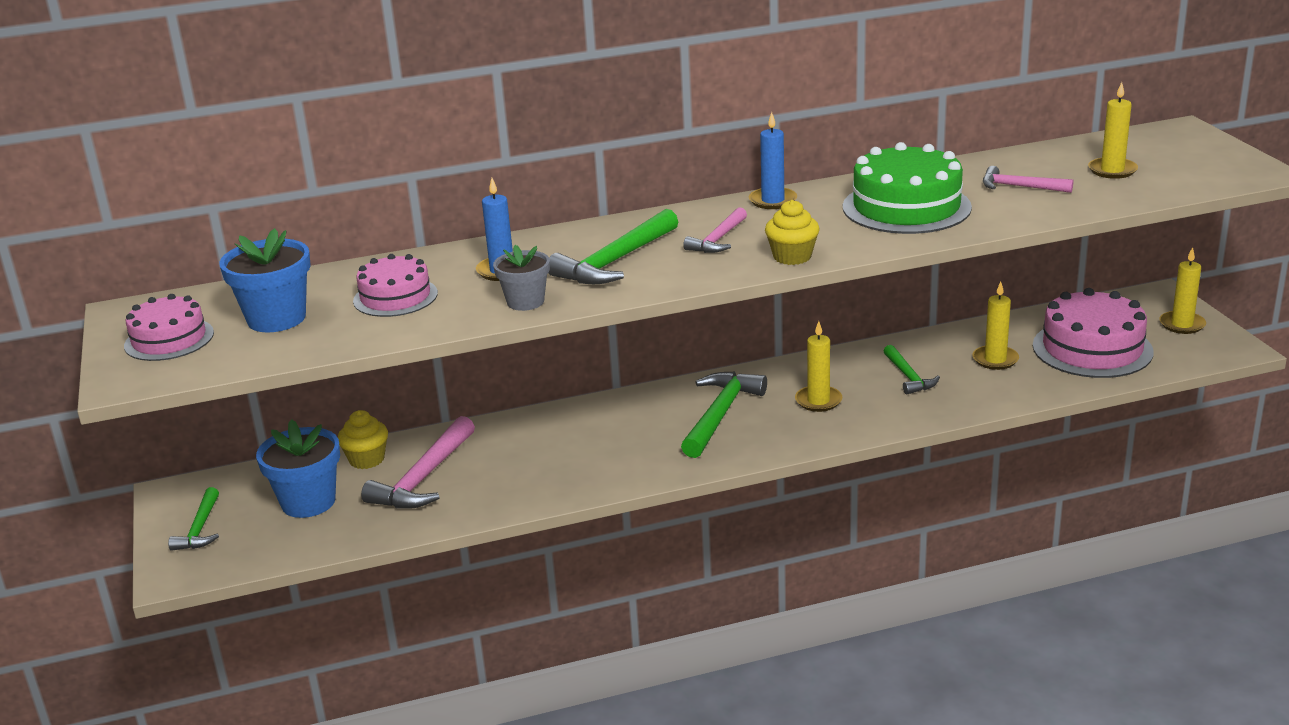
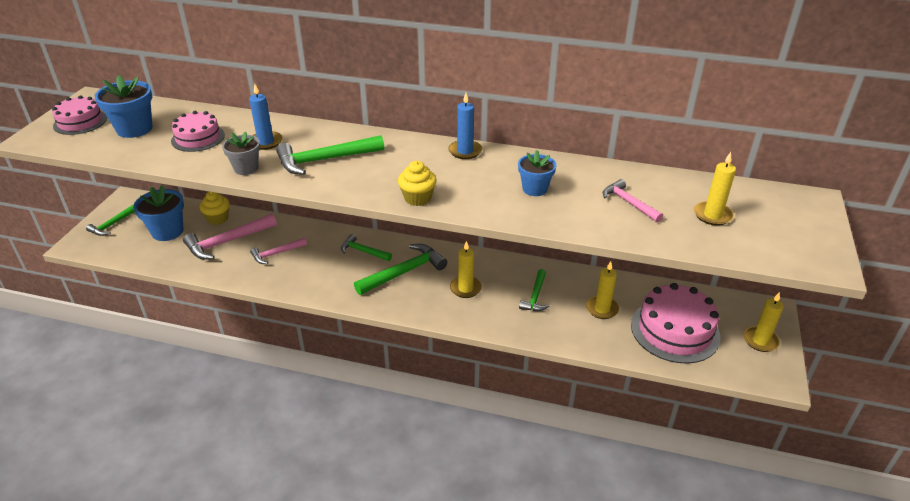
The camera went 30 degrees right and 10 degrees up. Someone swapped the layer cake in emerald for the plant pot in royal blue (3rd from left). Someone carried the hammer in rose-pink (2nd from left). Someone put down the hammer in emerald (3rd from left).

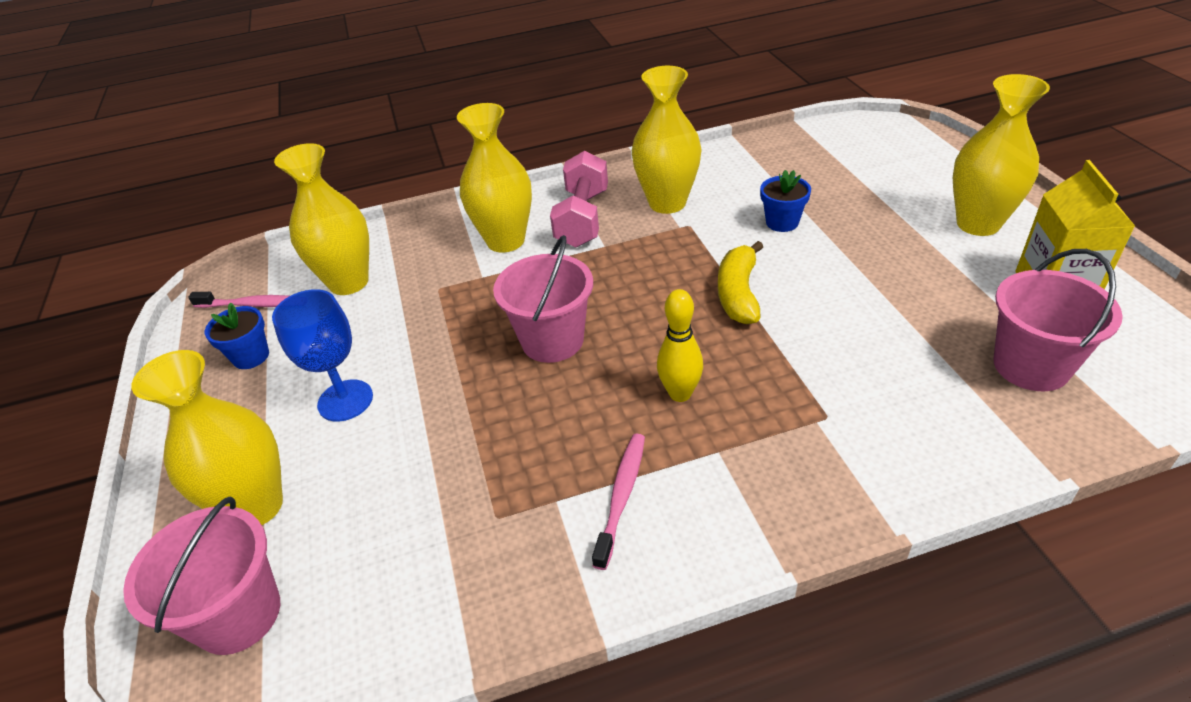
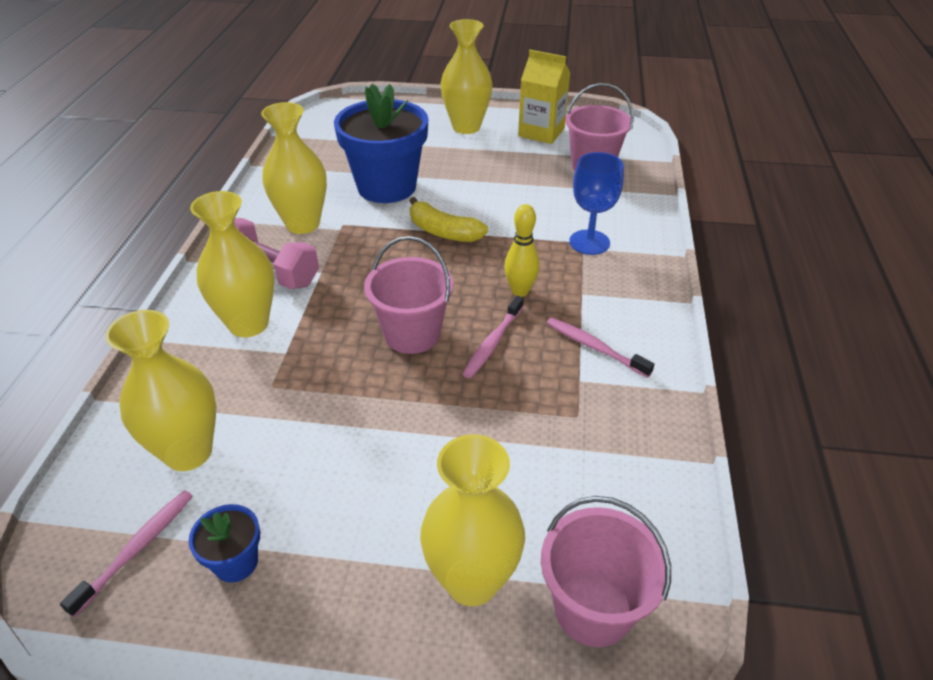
The camera went 70 degrees left and 0 degrees up. Someone scaled the plant pot in royal blue (2nd from left) by 2.27. Someone carried the chalice in royal blue. Someone put down the dental brush in rose-pink (2nd from left).

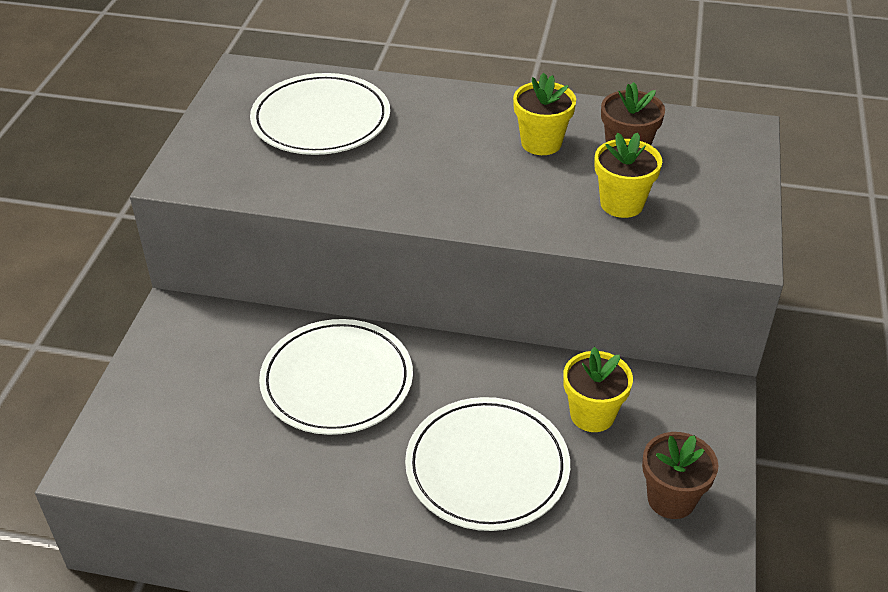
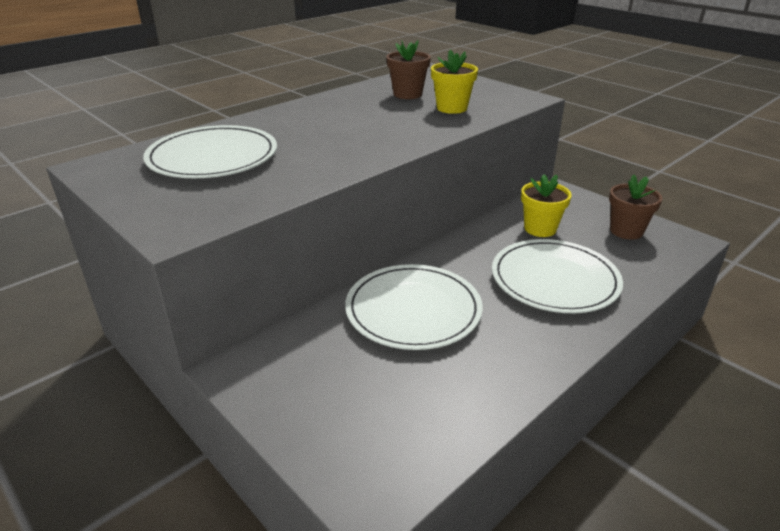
The camera went 55 degrees left and 10 degrees down. Someone took away the plant pot in yellow (1st from left).

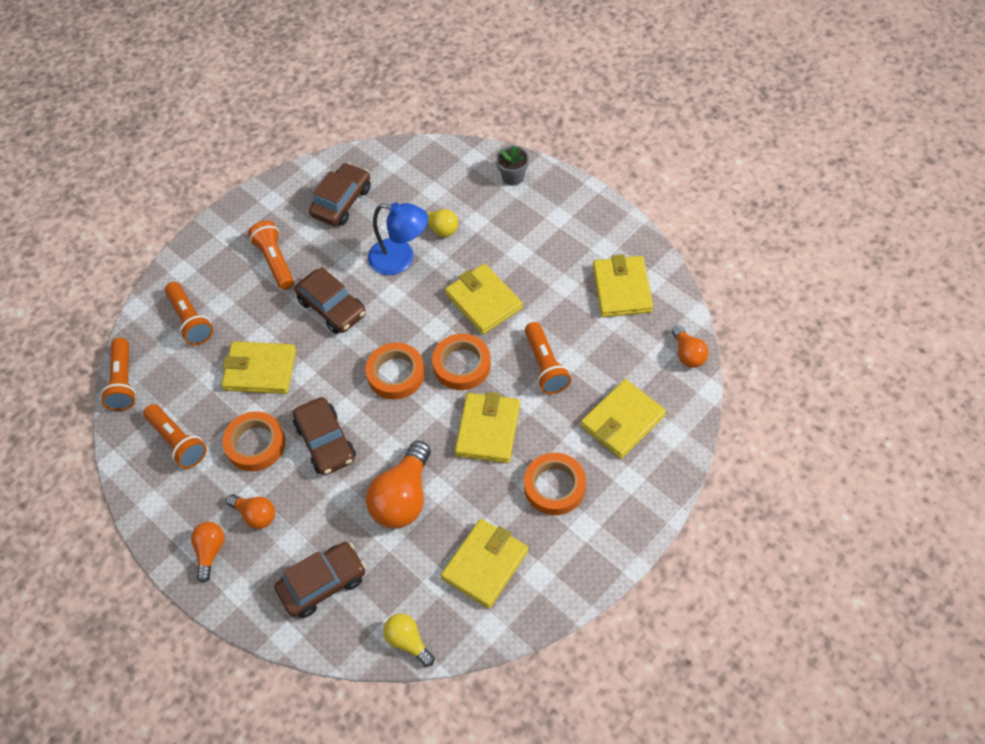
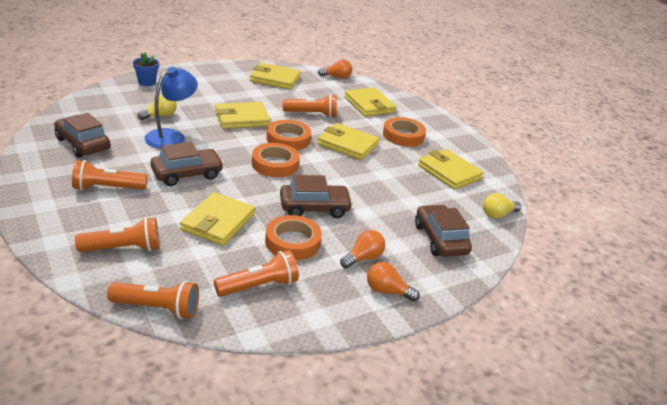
The camera went 80 degrees left and 25 degrees down. Someone repainted the plant pot in ash-grey, which became the plant pot in royal blue. Someone took away the light bulb in bright orange (3rd from left).

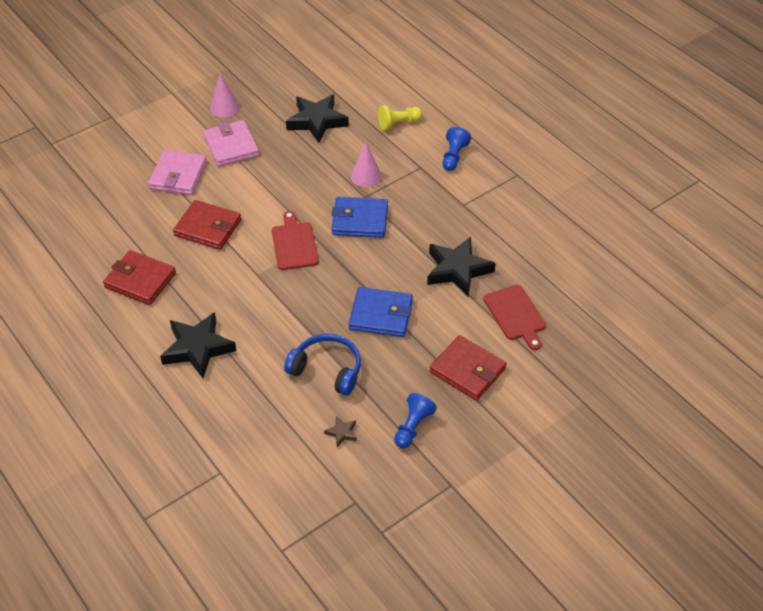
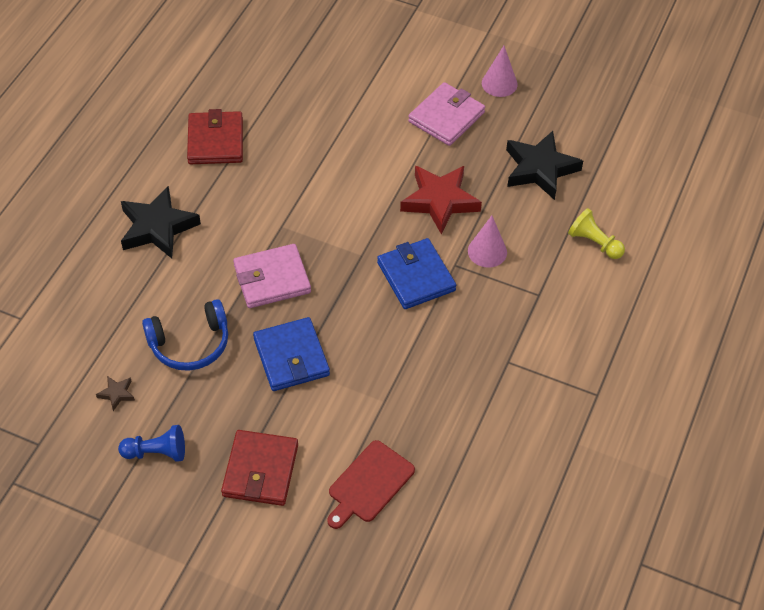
The camera went 60 degrees right and 5 degrees up. Someone took away the game pawn in royal blue (2nd from left). Someone carried the wallet in rose-pink (1st from left). Someone took away the wallet in scarlet (2nd from left). Someone took away the bread board in scarlet (1st from left). Someone took away the star shape in ebony (3rd from left). Someone rotated the over-ear headphones in royal blue by 75 degrees clockwise. Someone put down the star shape in scarlet.

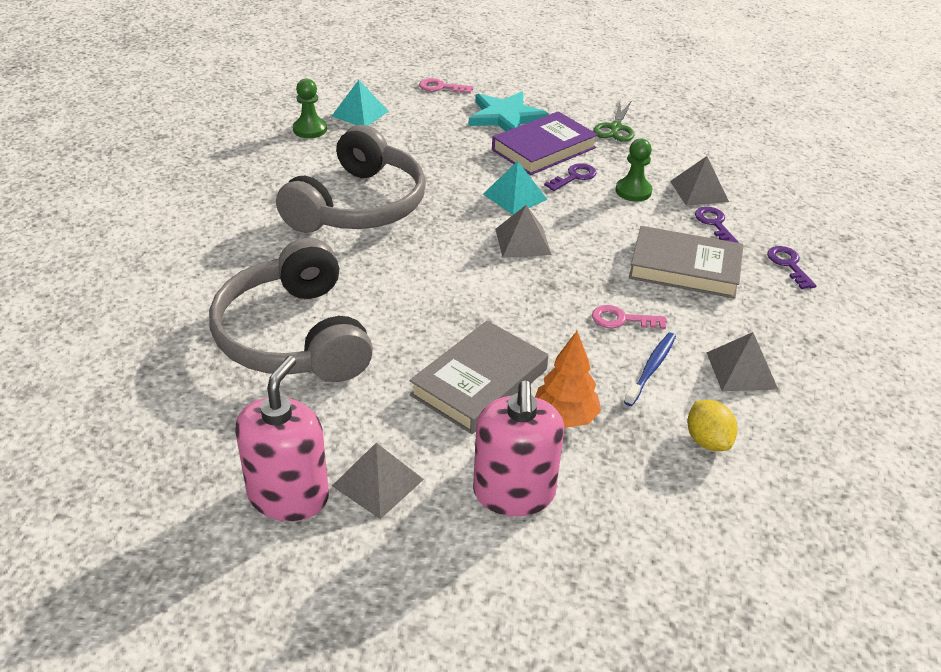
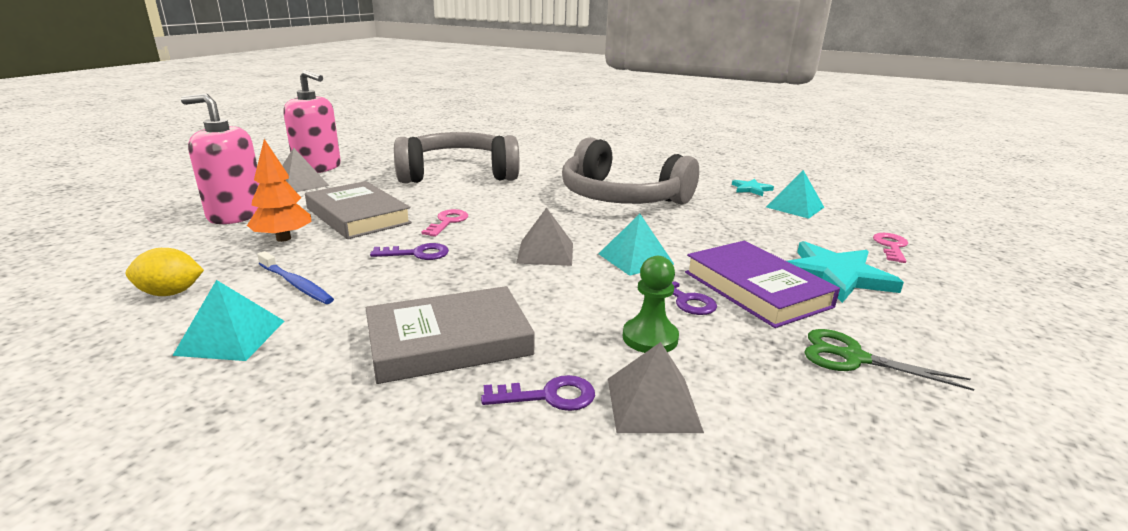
The camera went 100 degrees right and 15 degrees down. Someone swapped the game pawn in emerald (1st from left) for the star shape in teal (1st from left). Someone rotated the hardback in ash-grey (2nd from left) by 45 degrees clockwise. Someone carried the latchkey in violet (3rd from left in the first image). Someone carried the latchkey in rose-pink (2nd from left in the first image). Someone repainted the pyramid shape in ash-grey (4th from left), which became the pyramid shape in teal (1st from left).

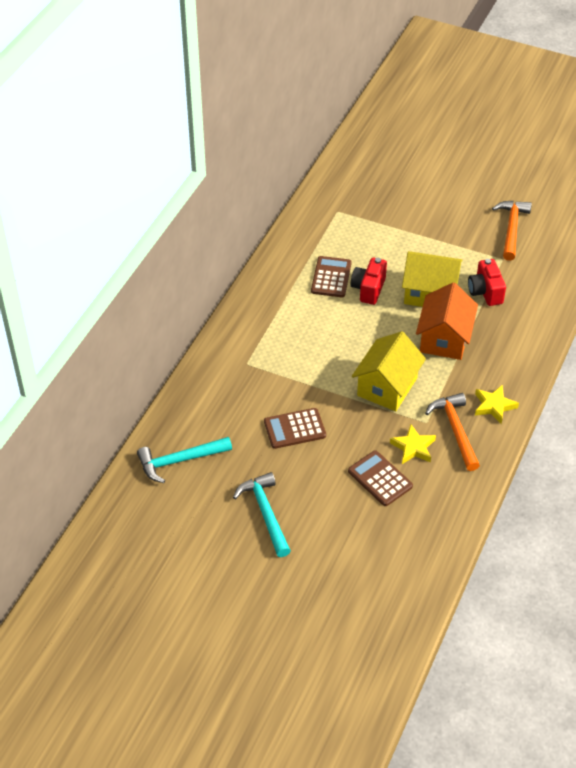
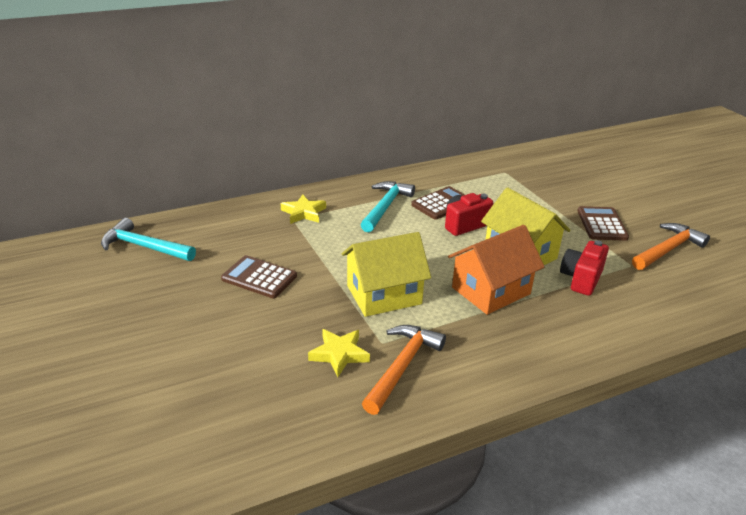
The camera went 40 degrees right and 15 degrees down. Someone carried the star shape in yellow (2nd from left in the first image). Someone carried the pocket calculator in dark brown (3rd from left). Someone carried the hammer in teal (2nd from left).

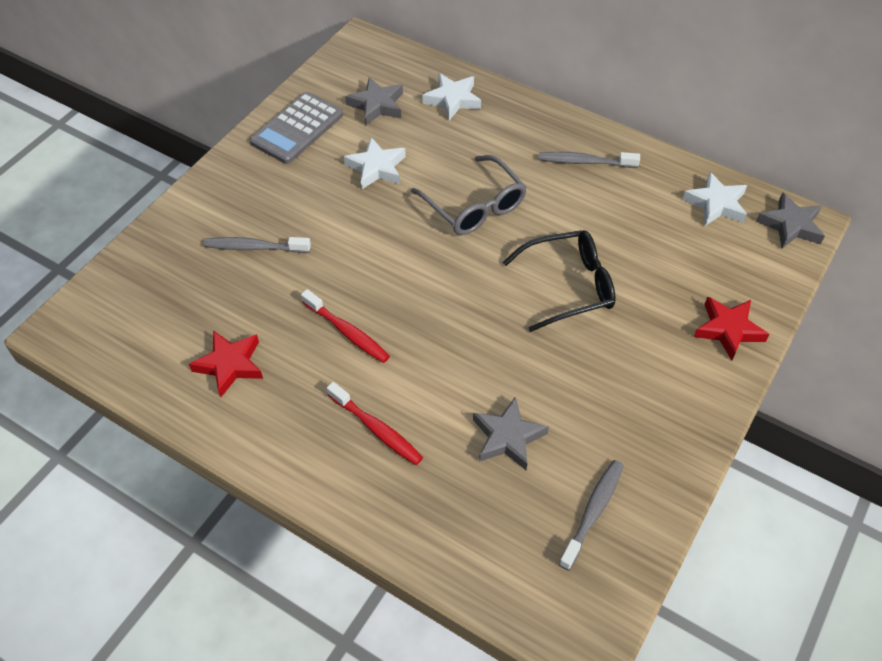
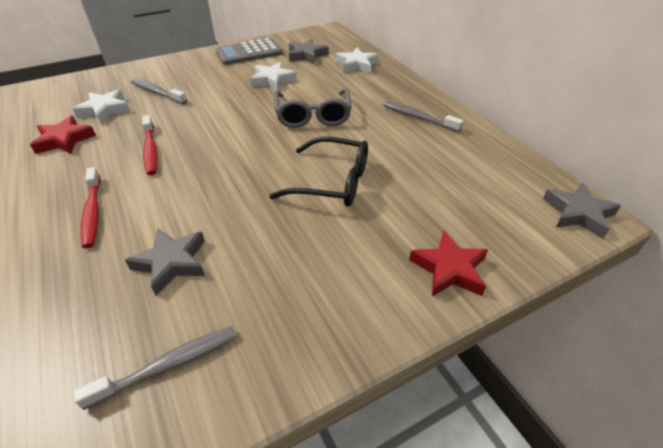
The camera went 30 degrees right and 10 degrees down. Someone carried the star shape in pure white (3rd from left in the first image).

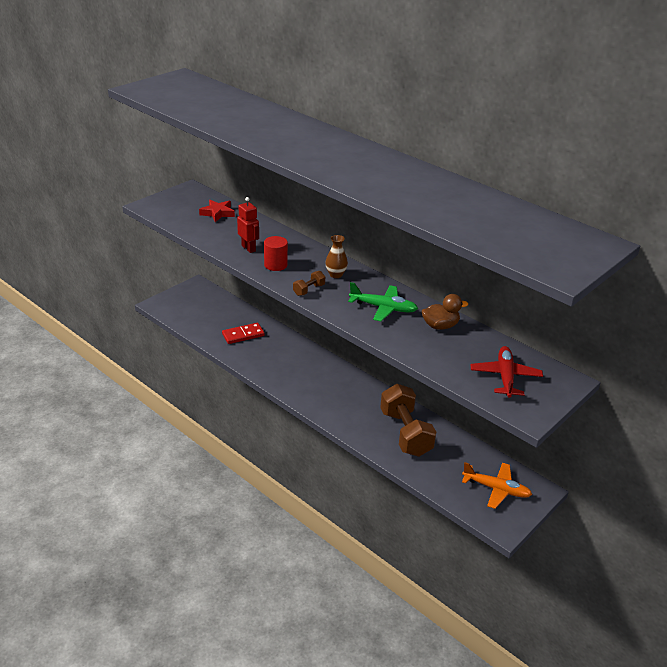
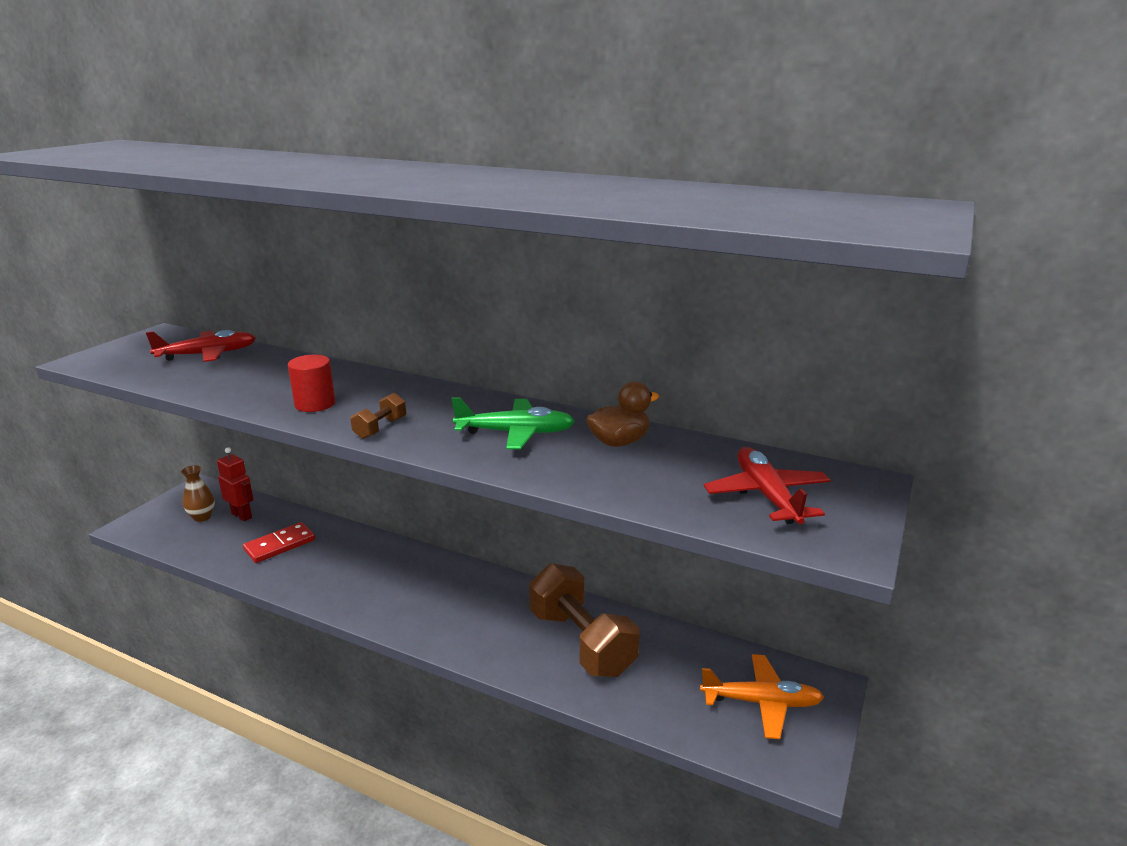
The camera went 15 degrees left and 10 degrees down. Someone carried the toy robot in scarlet. Someone swapped the star shape in scarlet for the aeroplane in scarlet (1st from left). Someone carried the vase in dark brown.

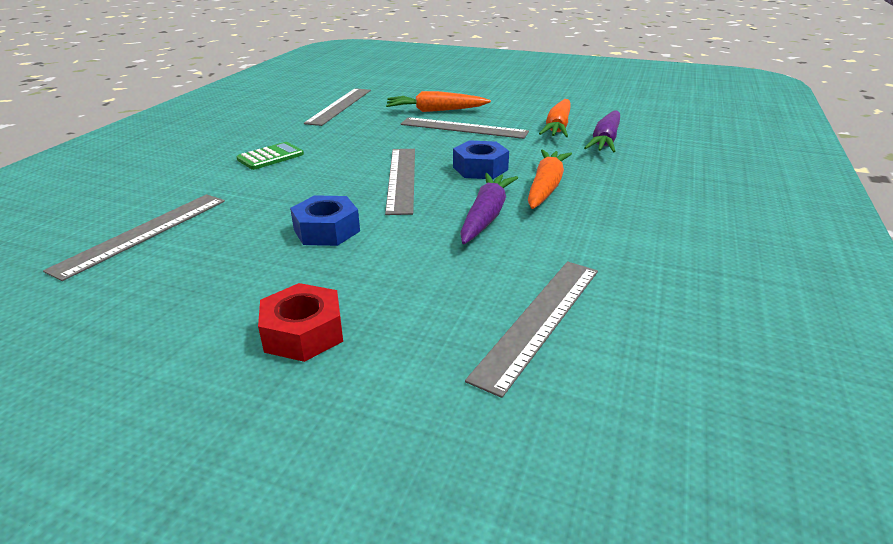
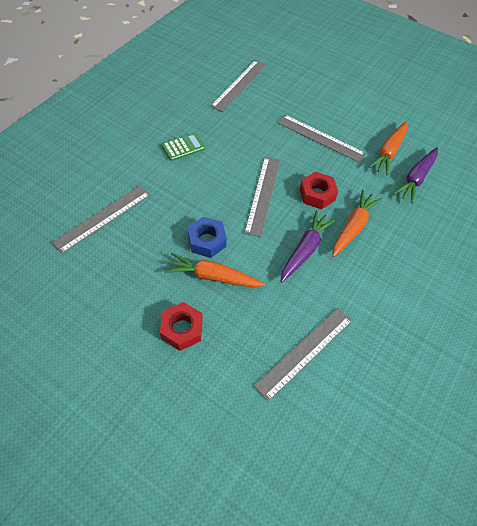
The camera went 10 degrees right and 25 degrees up. Someone carried the carrot in bright orange (1st from left). Someone repainted the hexagon nut in royal blue (2nd from left), which became the hexagon nut in scarlet (2nd from left).

